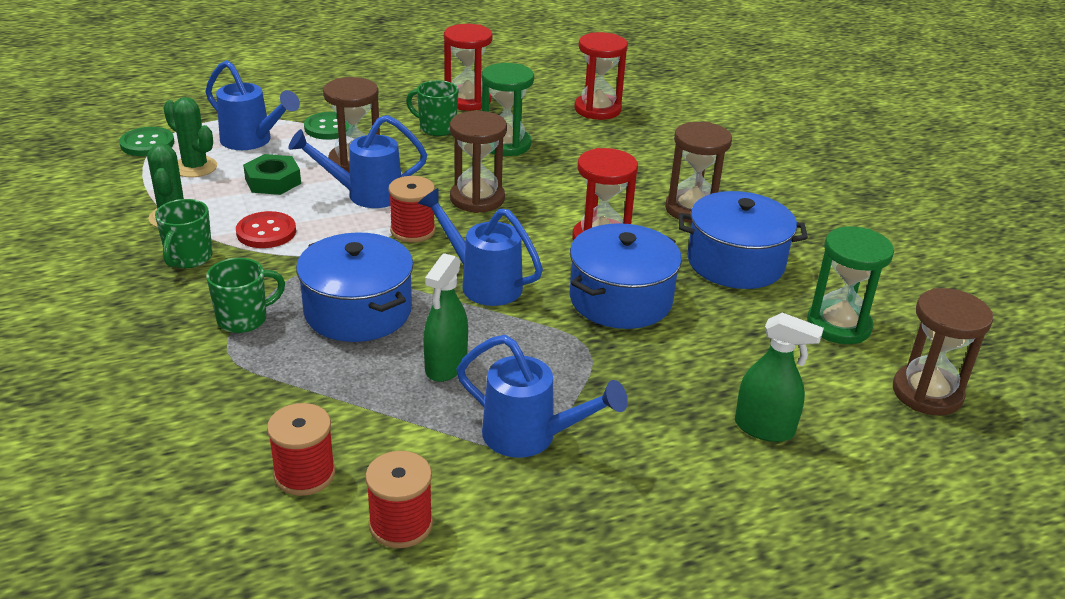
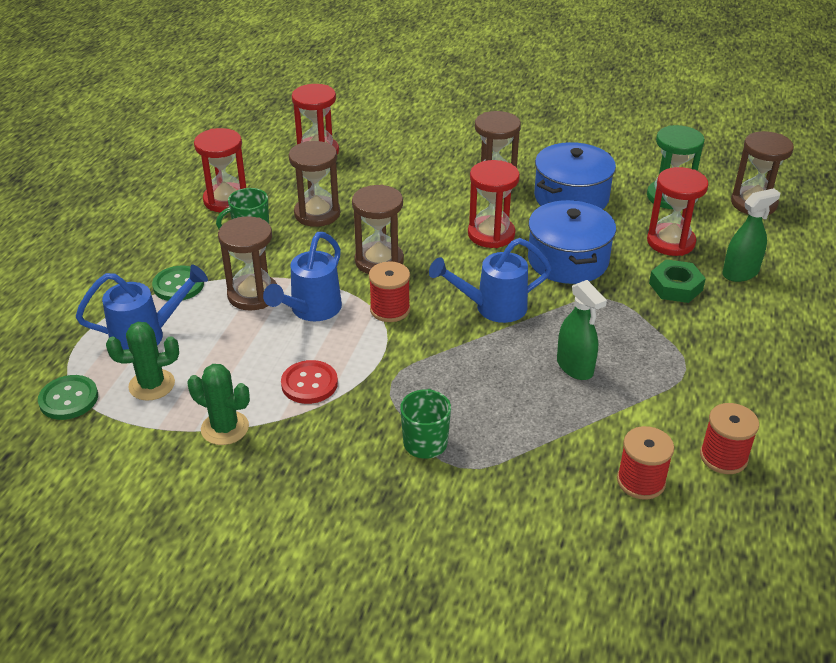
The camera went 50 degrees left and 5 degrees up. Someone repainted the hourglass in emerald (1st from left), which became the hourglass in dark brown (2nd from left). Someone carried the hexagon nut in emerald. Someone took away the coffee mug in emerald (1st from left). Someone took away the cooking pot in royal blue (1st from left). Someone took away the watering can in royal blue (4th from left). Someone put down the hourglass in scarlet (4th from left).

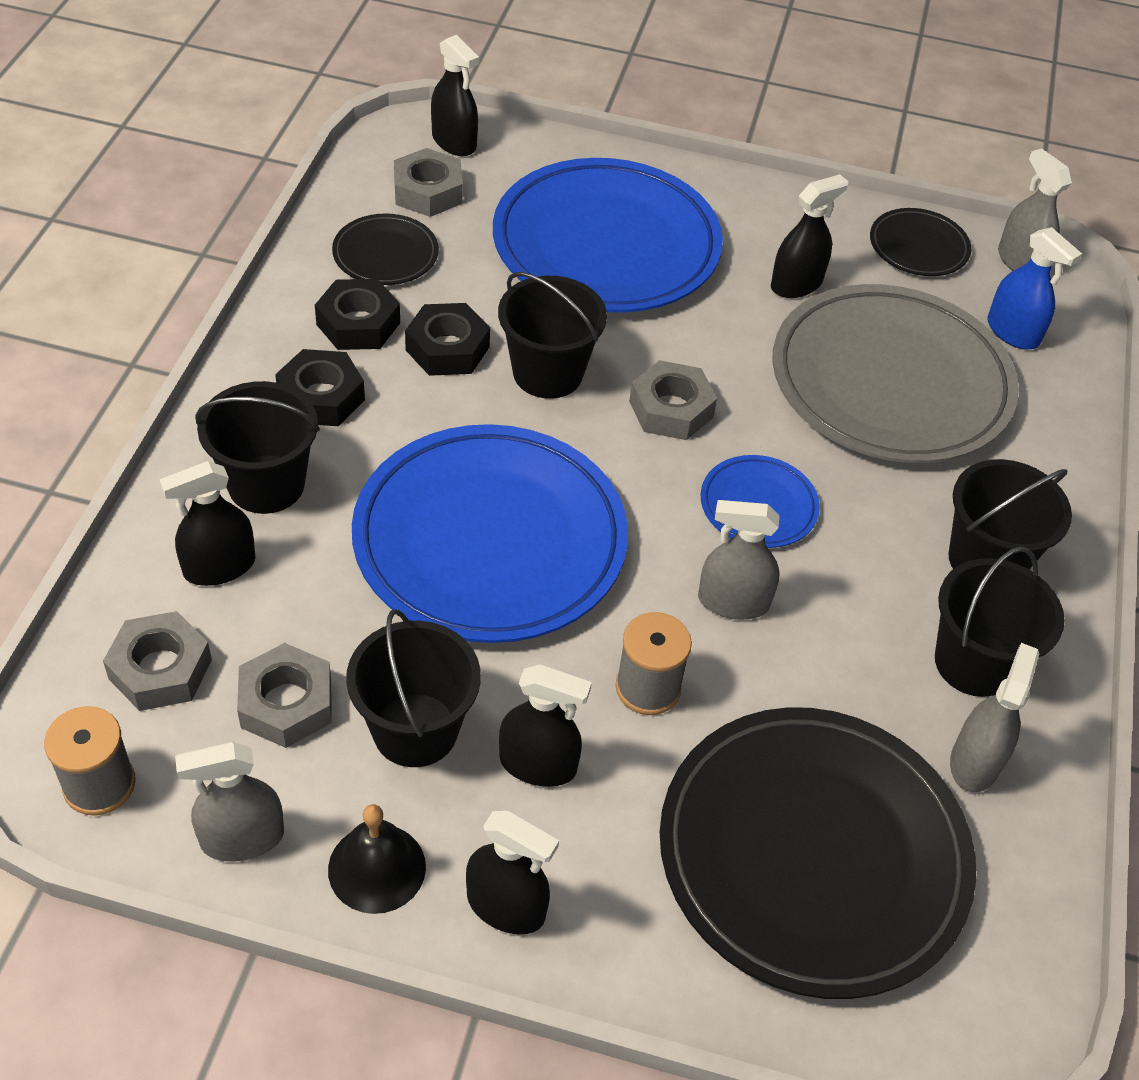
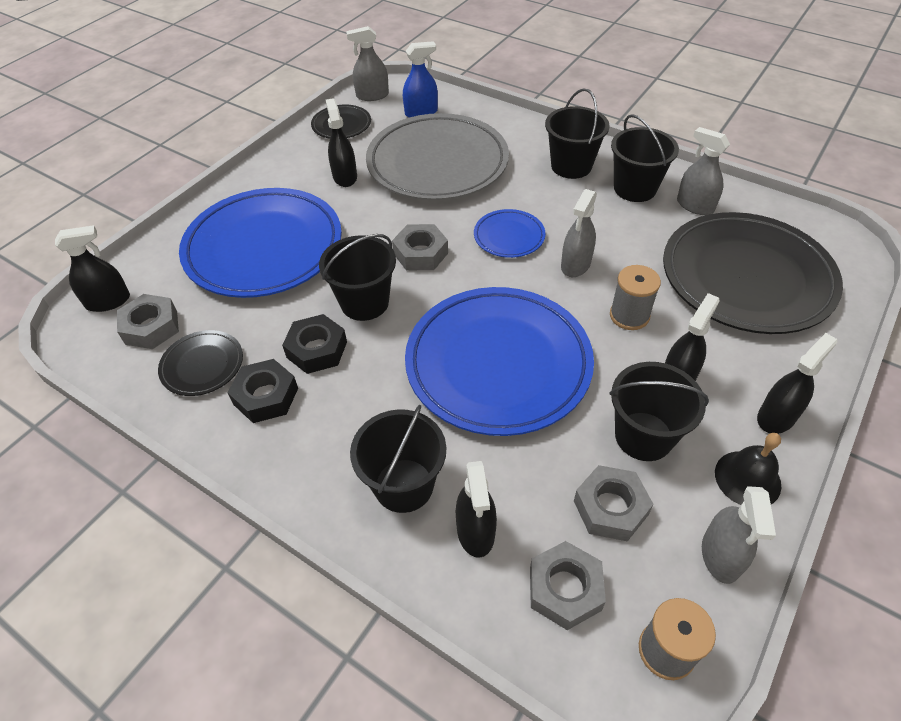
The camera went 65 degrees left and 0 degrees up. Someone took away the hexagon nut in ebony (1st from left).

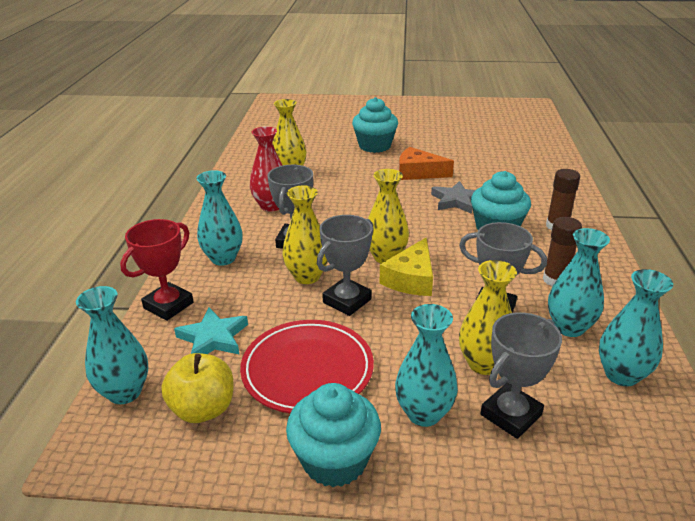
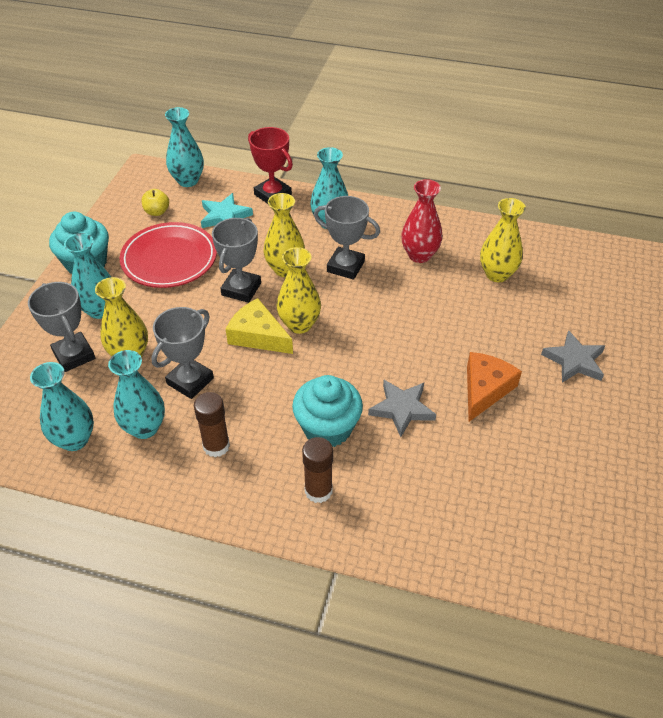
The camera went 100 degrees right and 15 degrees up. Someone swapped the muffin in teal (2nd from left) for the star shape in ash-grey (2nd from left). Someone rotated the prize cup in ash-grey (2nd from left in the first image) by 60 degrees clockwise. Someone scaled the toy apple in yellow by 0.61.

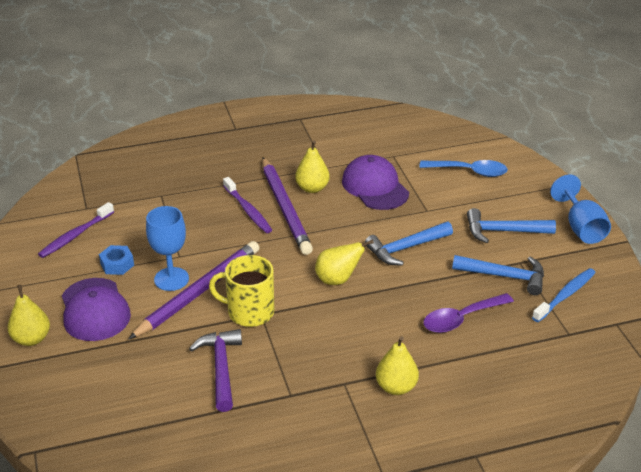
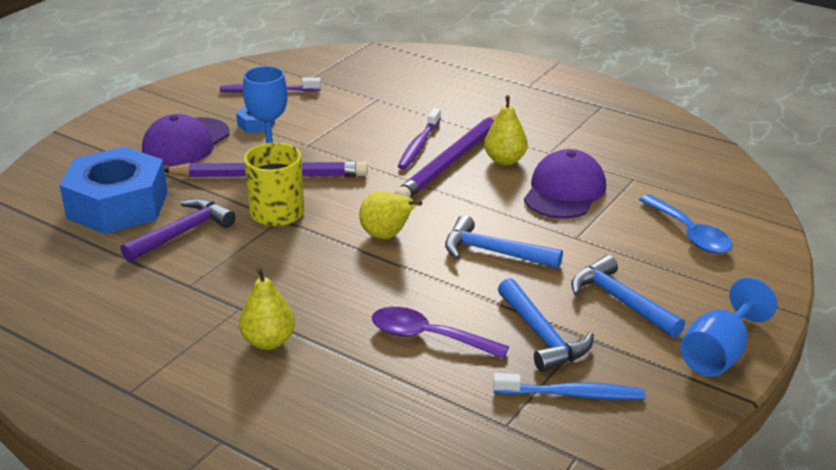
The camera went 50 degrees right and 5 degrees down. Someone took away the pear in yellow (1st from left). Someone put down the hexagon nut in royal blue (1st from left).

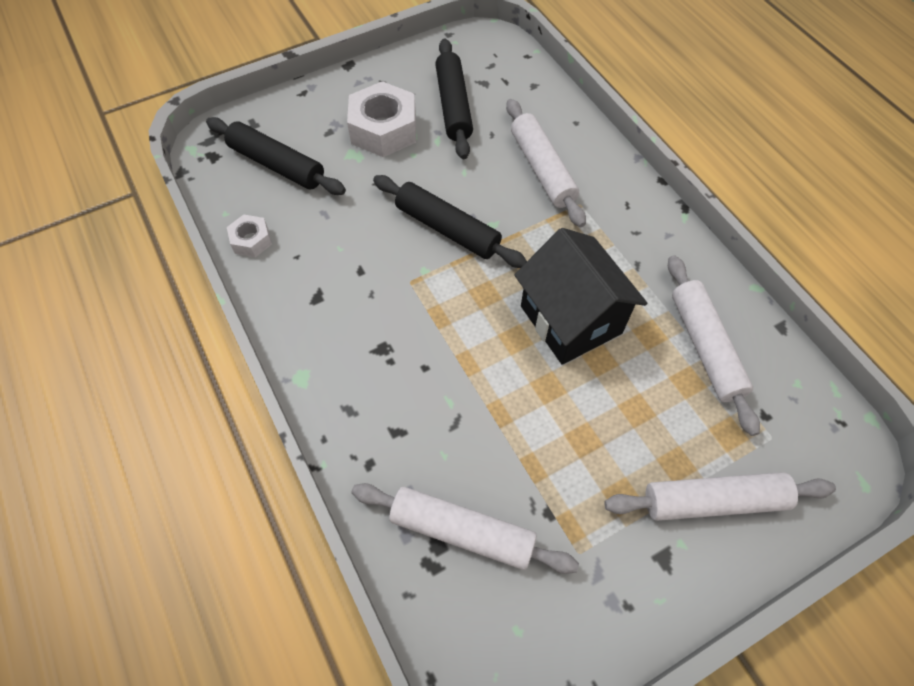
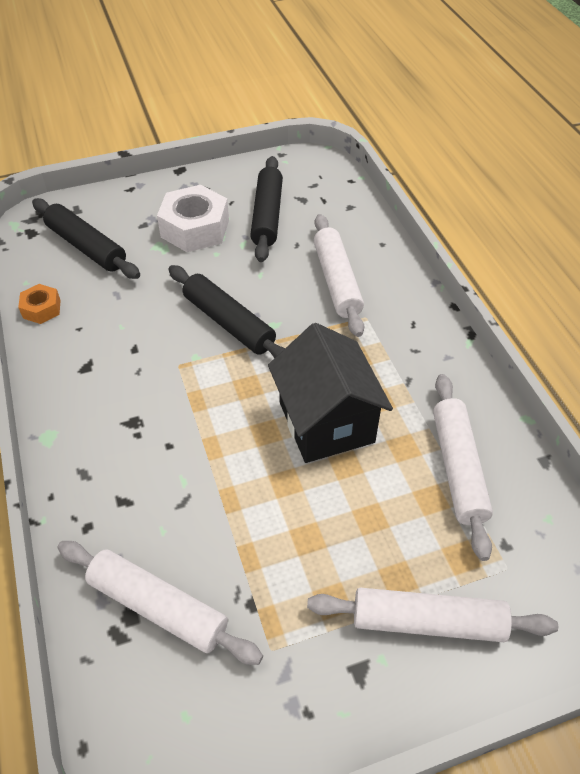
The camera went 10 degrees right and 10 degrees down. Someone repainted the hexagon nut in pure white (1st from left), which became the hexagon nut in bright orange.

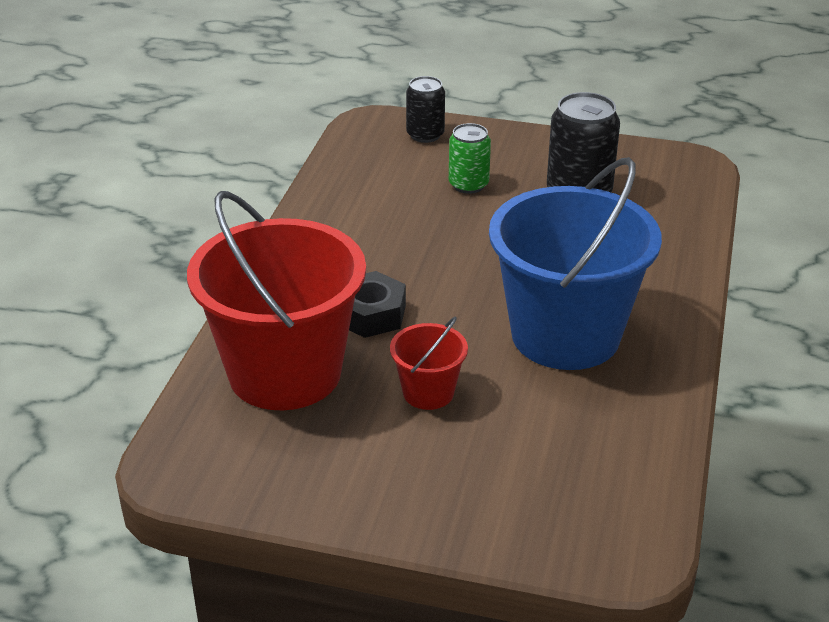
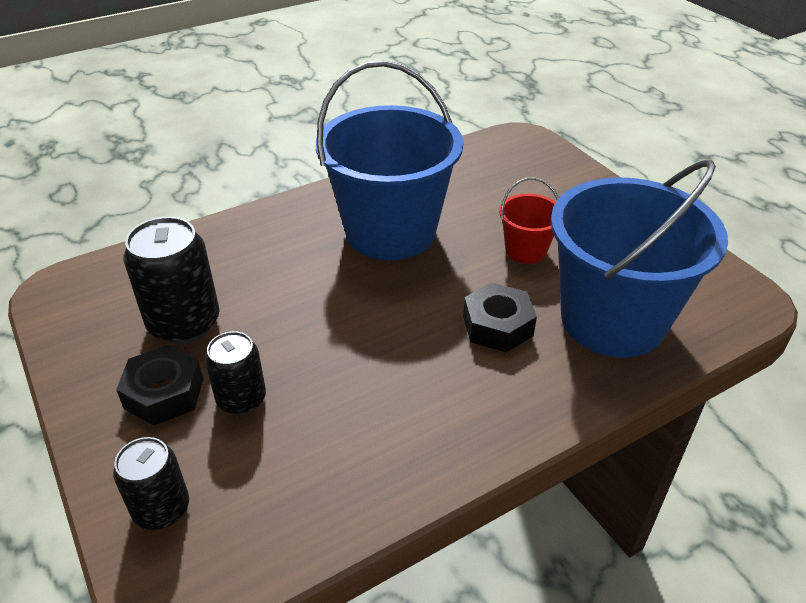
The camera went 135 degrees left and 5 degrees up. Someone repainted the soda can in emerald, which became the soda can in ebony (3rd from left). Someone repainted the sand bucket in scarlet (1st from left), which became the sand bucket in royal blue (2nd from left). Someone put down the hexagon nut in ebony (1st from left).

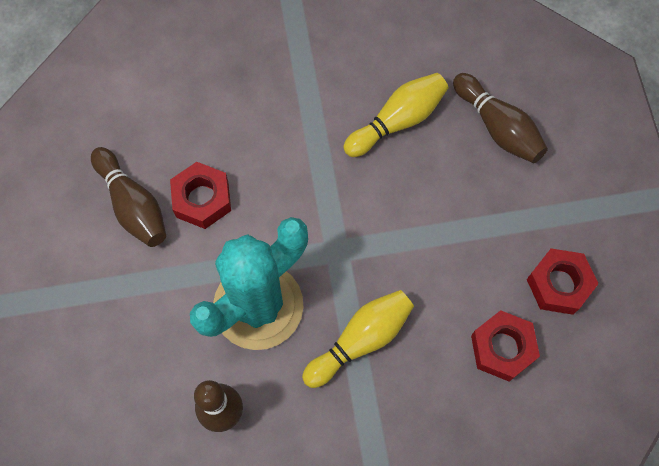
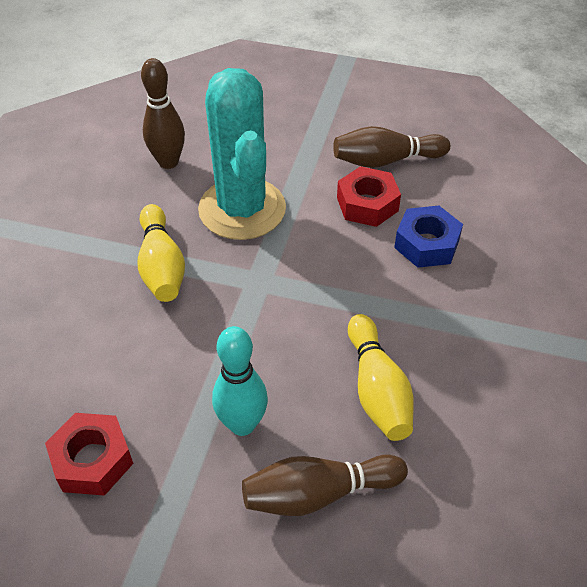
The camera went 115 degrees right and 20 degrees down. Someone took away the hexagon nut in scarlet (2nd from left). Someone put down the hexagon nut in royal blue. Someone put down the tenpin in teal.

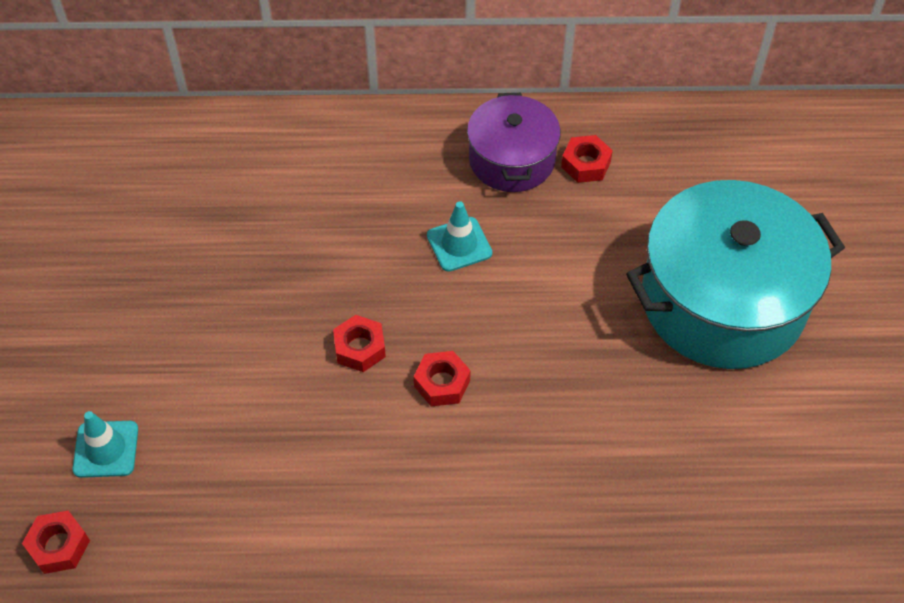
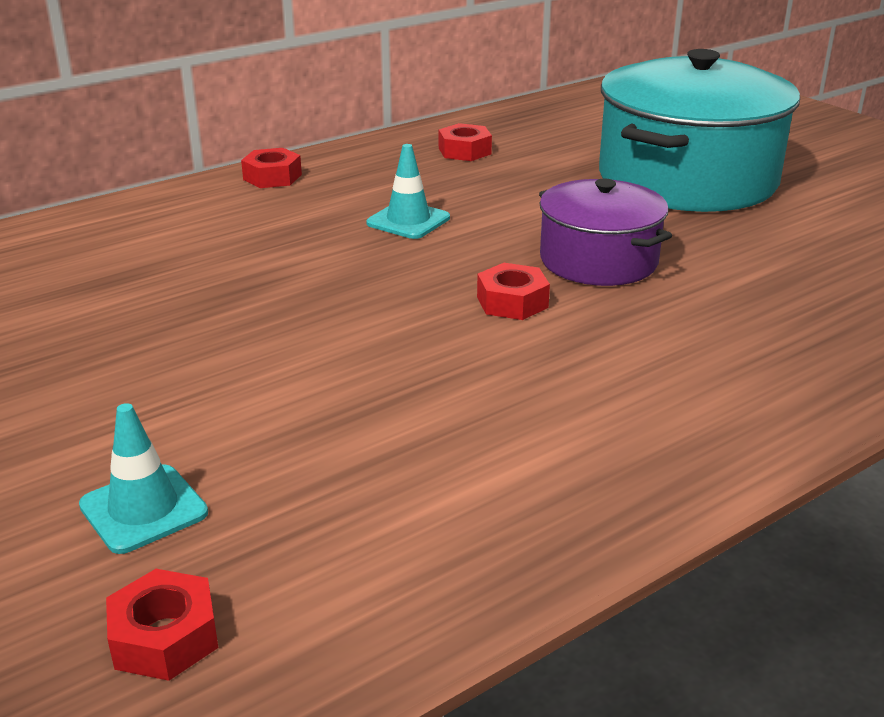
The camera went 35 degrees left and 25 degrees down. Someone carried the cooking pot in violet. Someone carried the hexagon nut in scarlet (2nd from left).

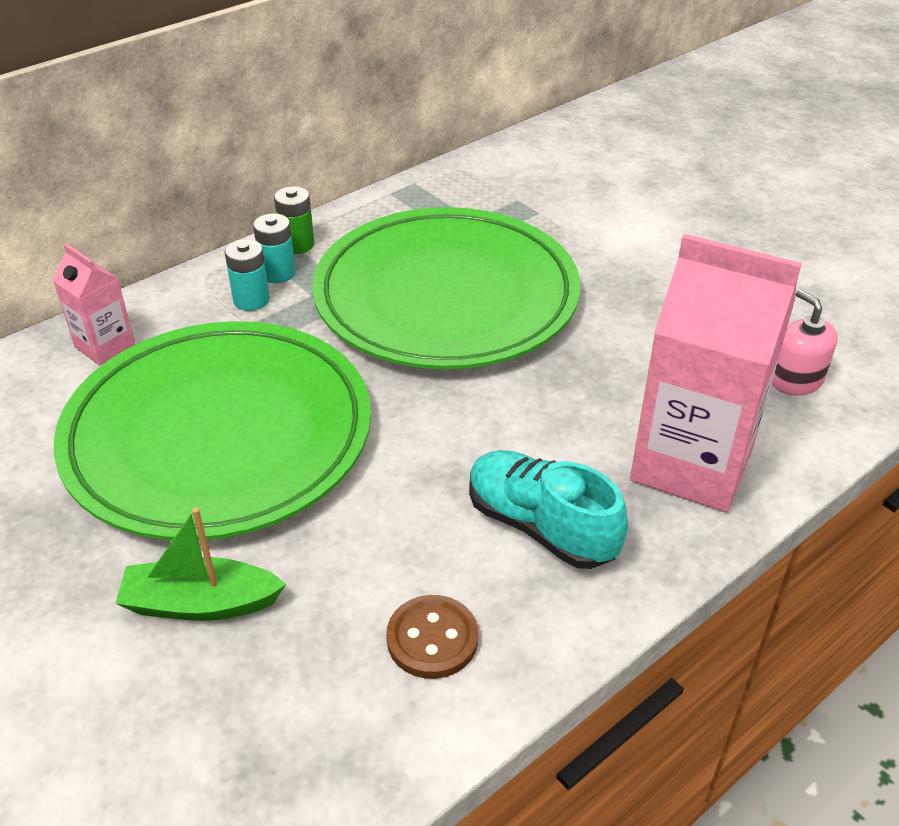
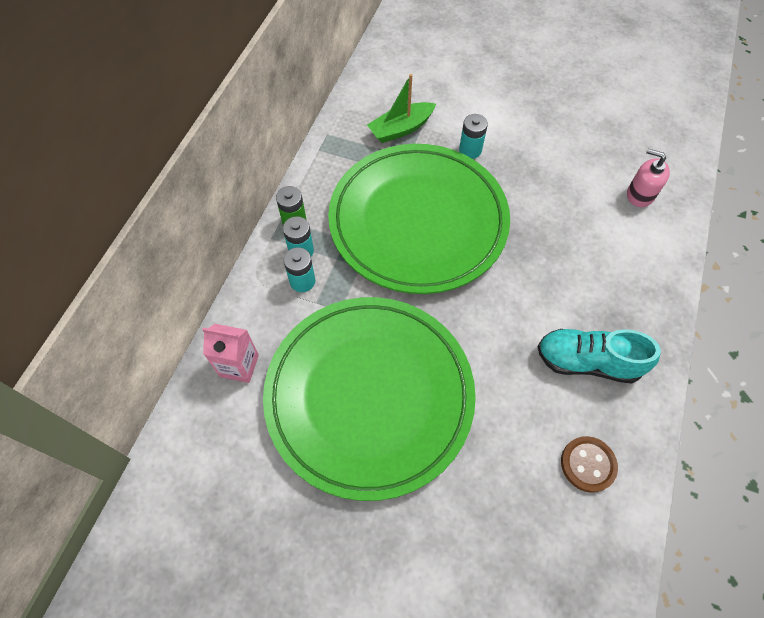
The camera went 30 degrees left and 20 degrees up. Someone took away the milk carton in rose-pink (2nd from left). Someone carried the toy boat in emerald. Someone put down the battery in teal (3rd from left).

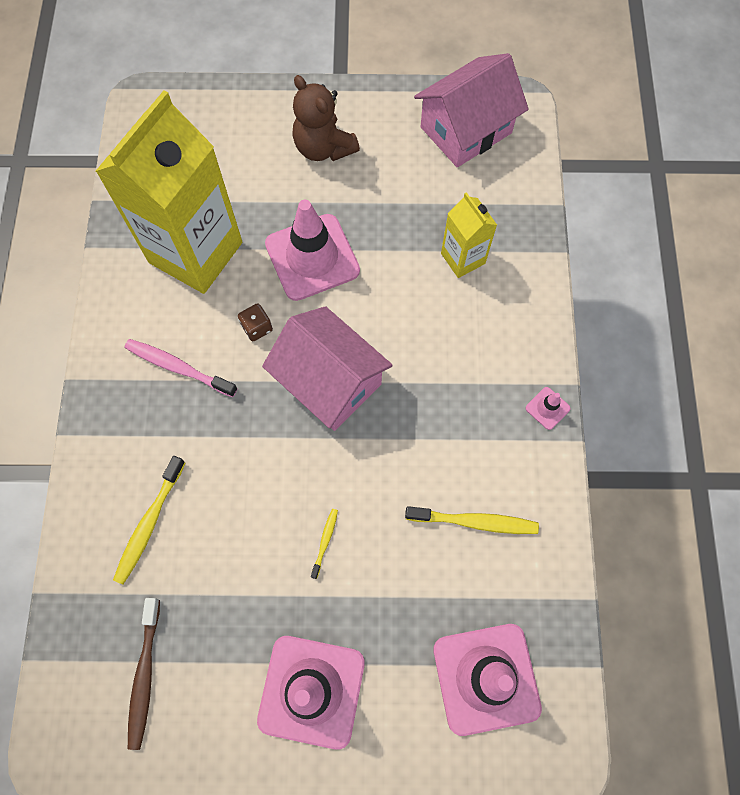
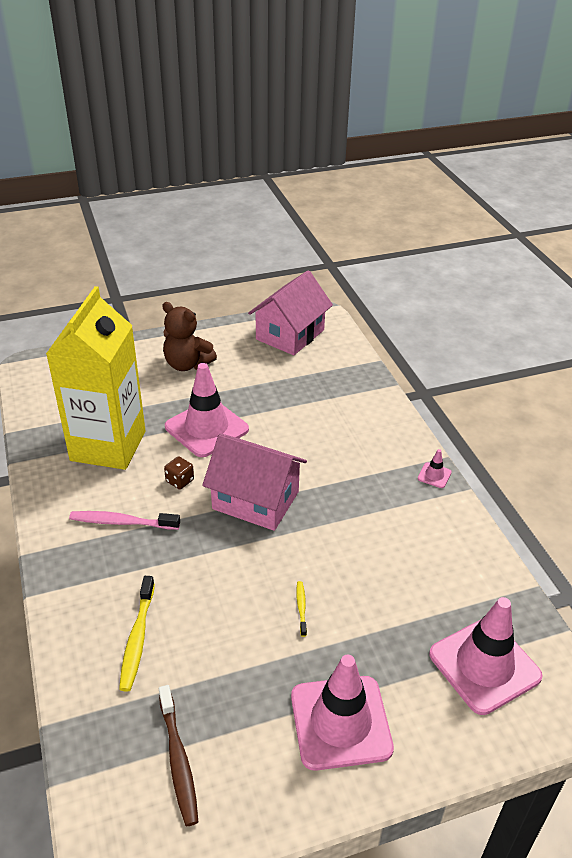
The camera went 20 degrees left and 30 degrees down. Someone took away the milk carton in yellow (2nd from left). Someone took away the dental brush in yellow (3rd from left).

